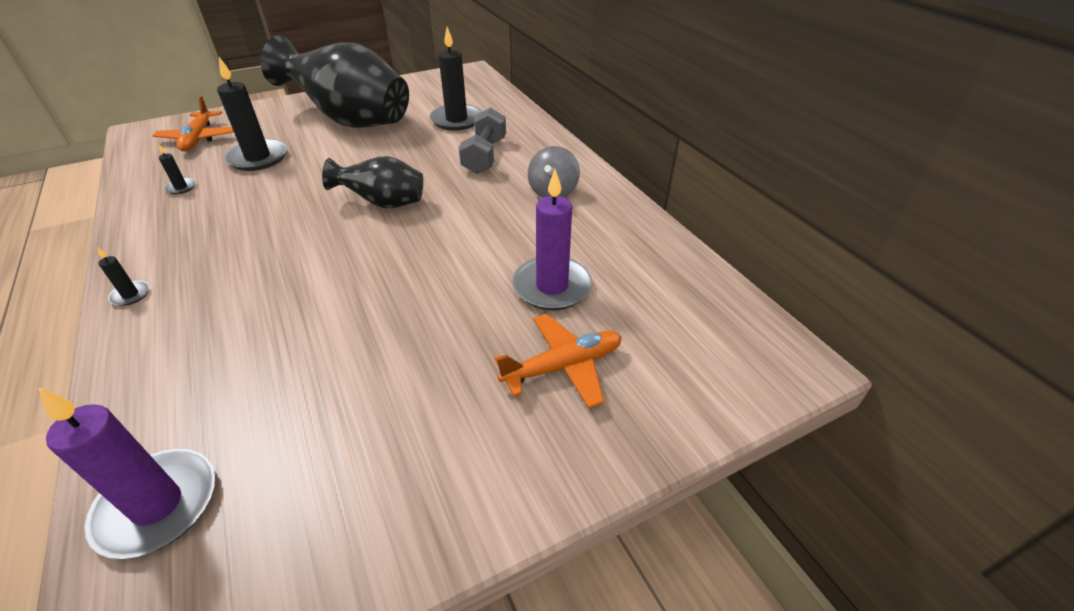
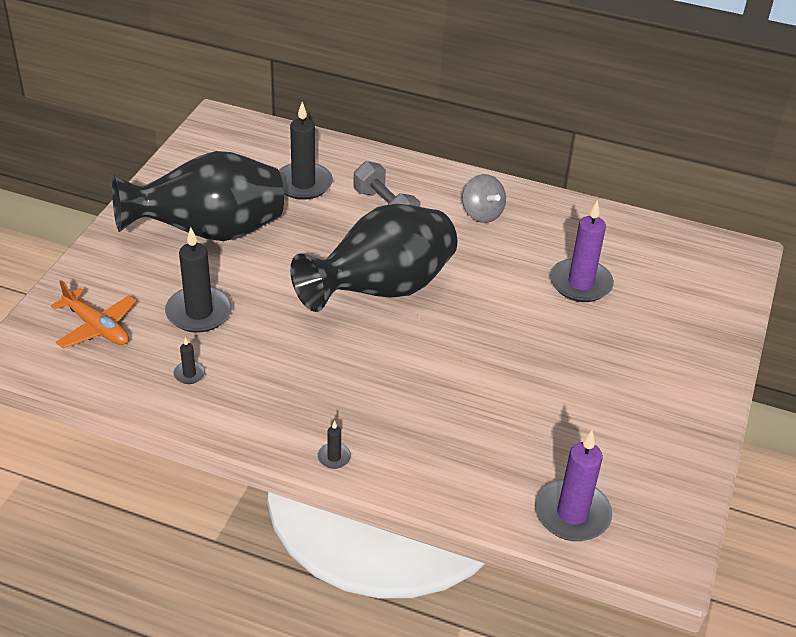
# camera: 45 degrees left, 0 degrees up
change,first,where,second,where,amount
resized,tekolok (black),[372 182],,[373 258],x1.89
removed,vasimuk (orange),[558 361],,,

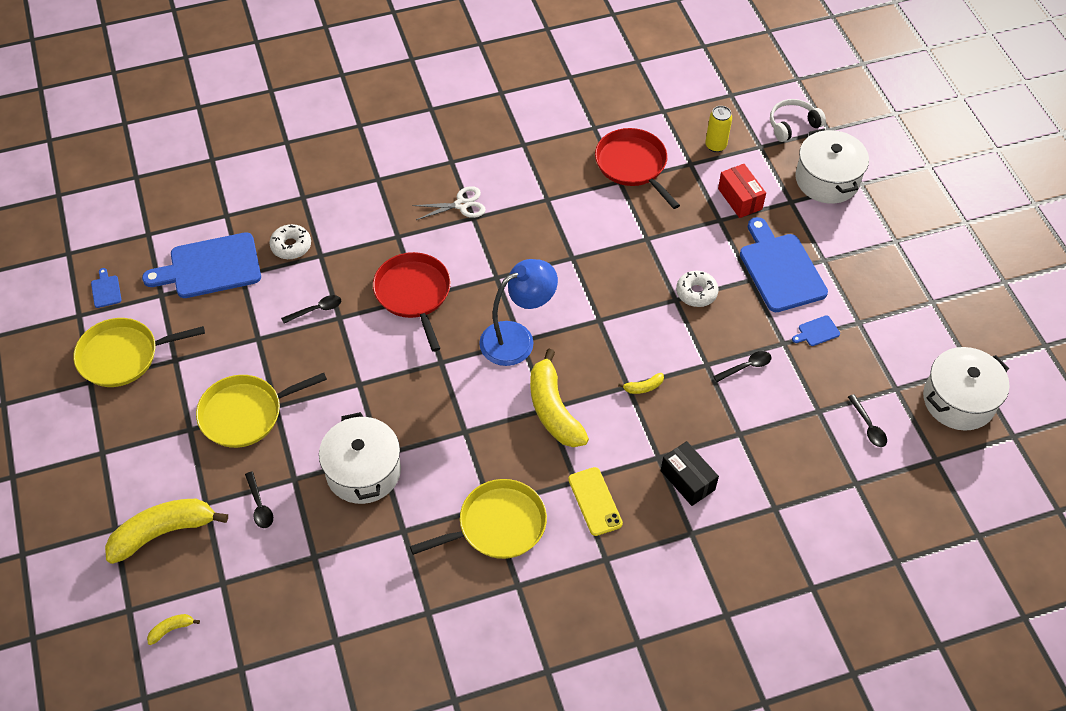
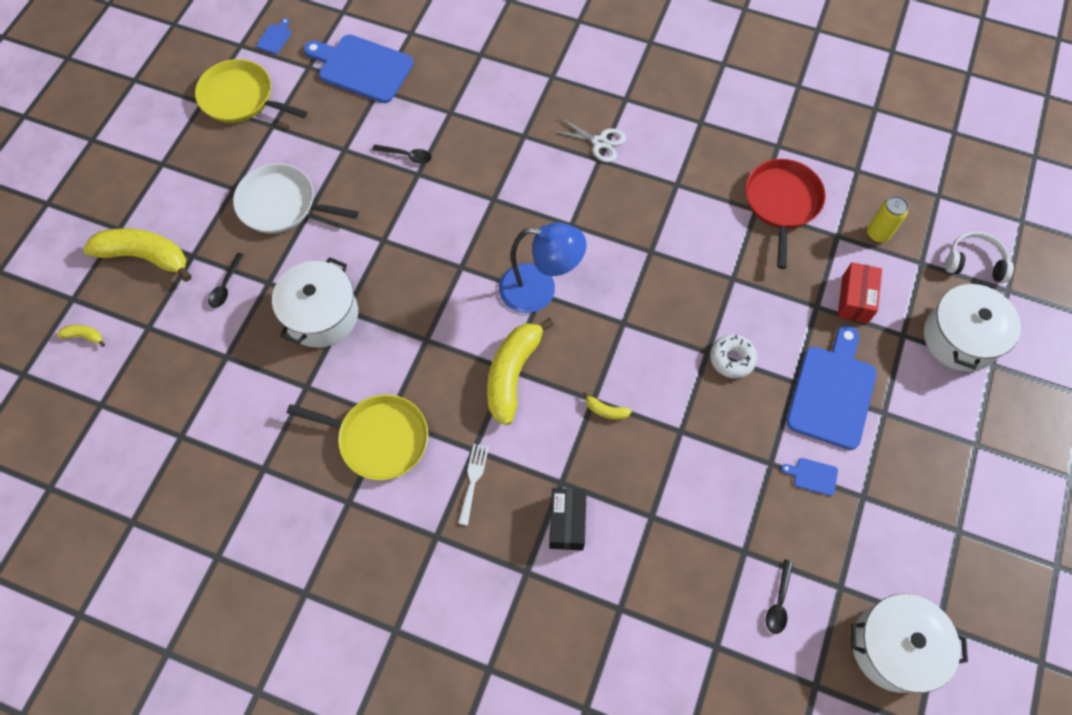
# camera: 40 degrees right, 10 degrees up
change,first,where,second,where,amount
recoloured,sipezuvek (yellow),[261 410],sipezuvek (white),[296 198],
removed,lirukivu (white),[290 241],,,
removed,sipezuvek (red),[412 302],,,
replaced,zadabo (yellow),[595 501],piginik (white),[473 484],
removed,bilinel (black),[742 366],,,

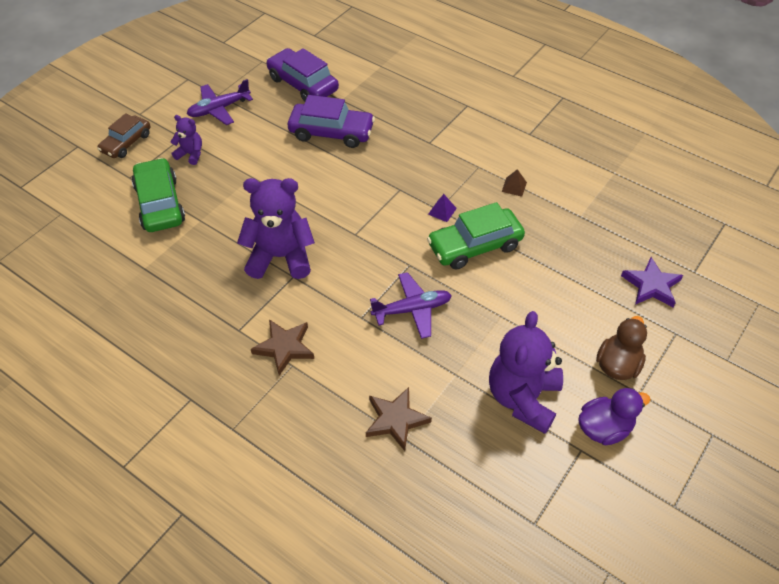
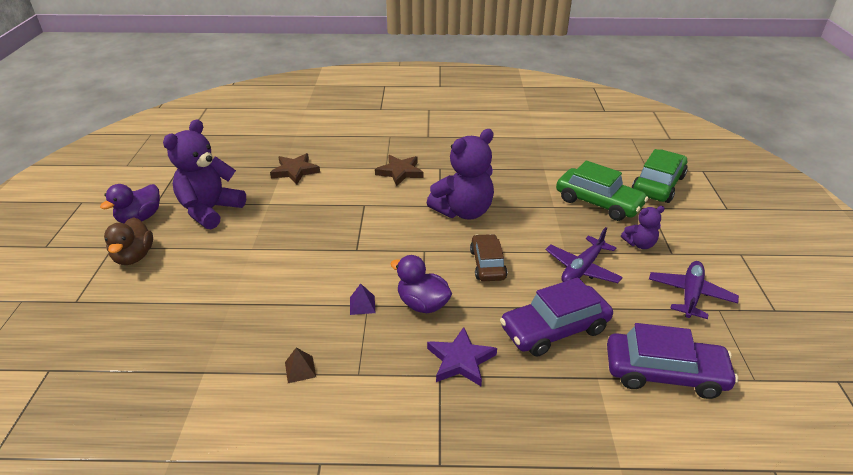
# camera: 145 degrees right, 15 degrees down
change,first,where,second,where,amount
moved,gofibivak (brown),[123 135],,[488 257],
moved,vasimuk (purple),[411 305],,[584 255],
moved,gofibivak (green),[476 236],,[660 176],
turned,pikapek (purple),[526 372],,[204 174],135 degrees counterclockwise
moved,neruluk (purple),[652 282],,[462 356],
added,,,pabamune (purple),[421 284],

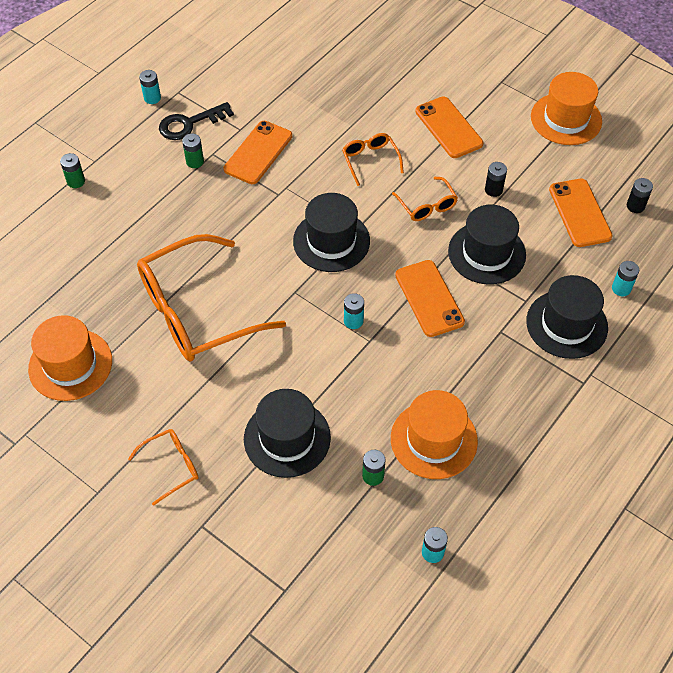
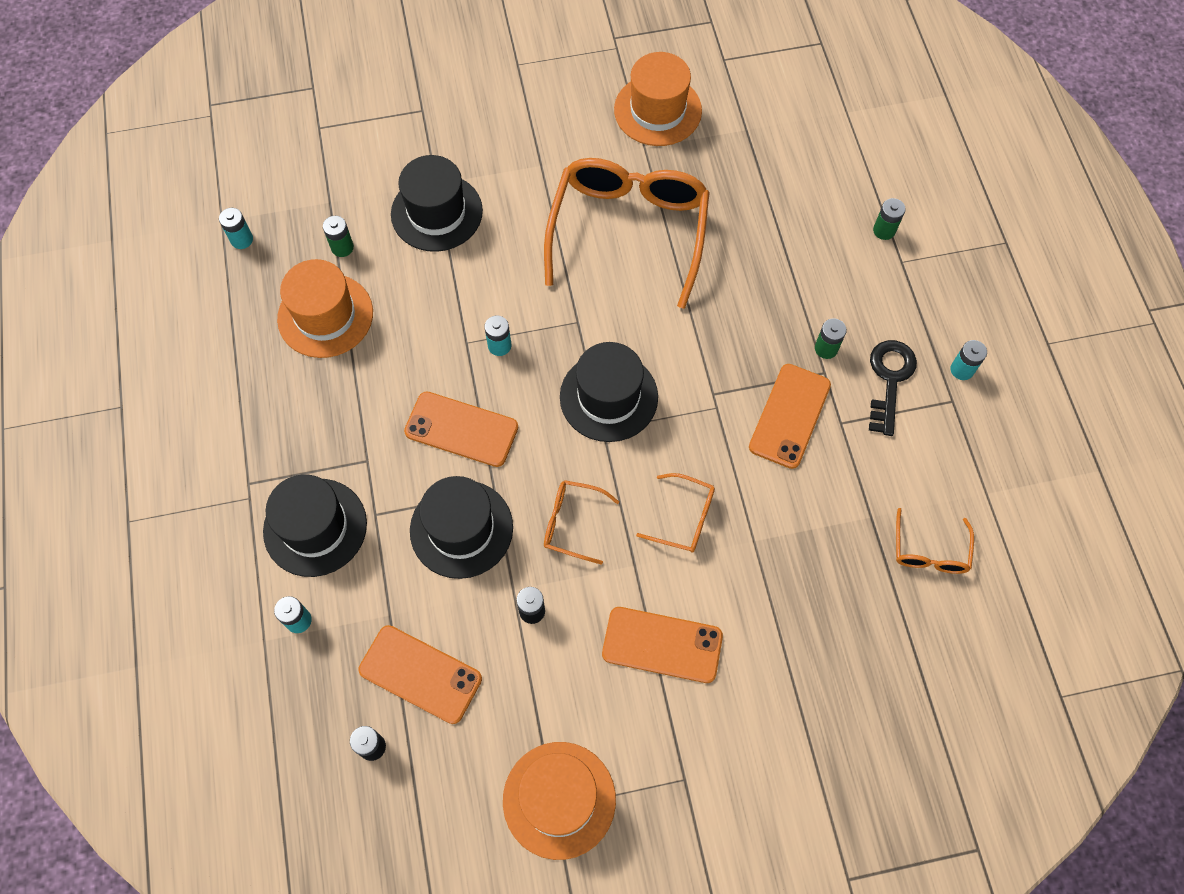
# camera: 130 degrees right, 10 degrees up
change,first,where,second,where,amount
moved,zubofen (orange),[163 467],,[935 541],
turned,zadabo (orange),[258 152],,[790 416],45 degrees clockwise

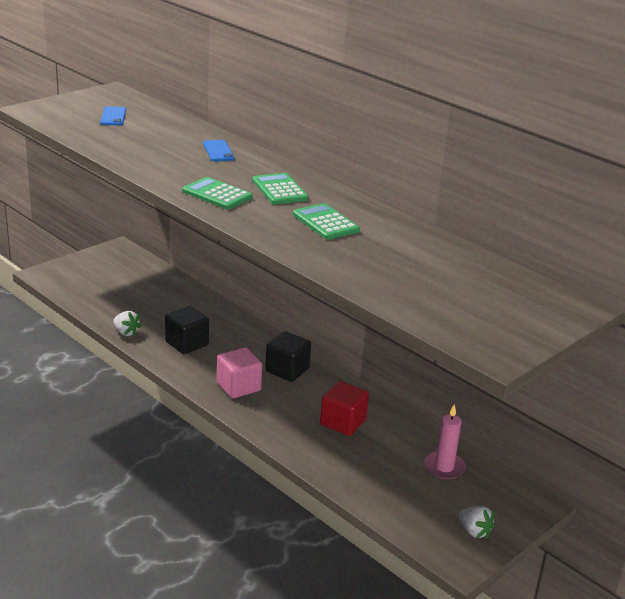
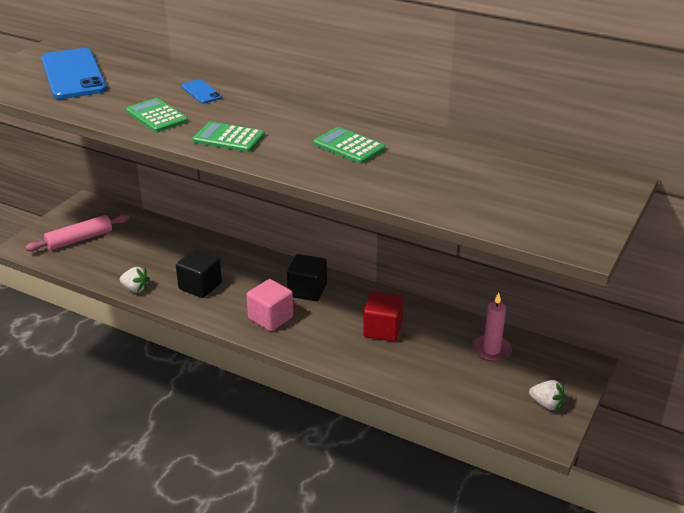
# camera: 15 degrees left, 5 degrees up
change,first,where,second,where,amount
resized,zadabo (blue),[113 115],,[74 73],x2.21
moved,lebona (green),[280 189],,[157 115],
added,,,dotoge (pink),[77 233],

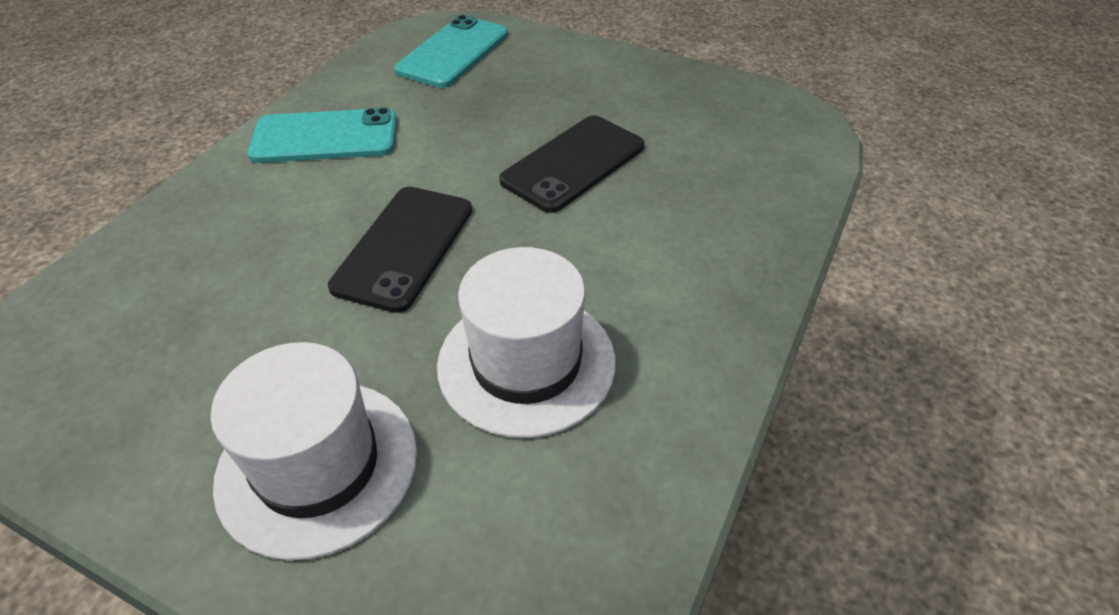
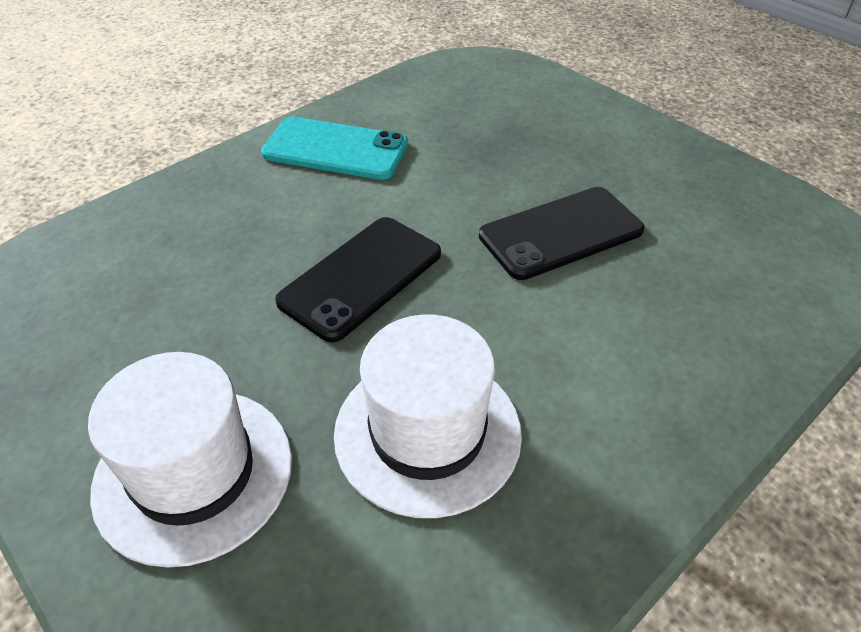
# camera: 20 degrees right, 0 degrees up
change,first,where,second,where,amount
removed,zadabo (turquoise),[451 51],,,

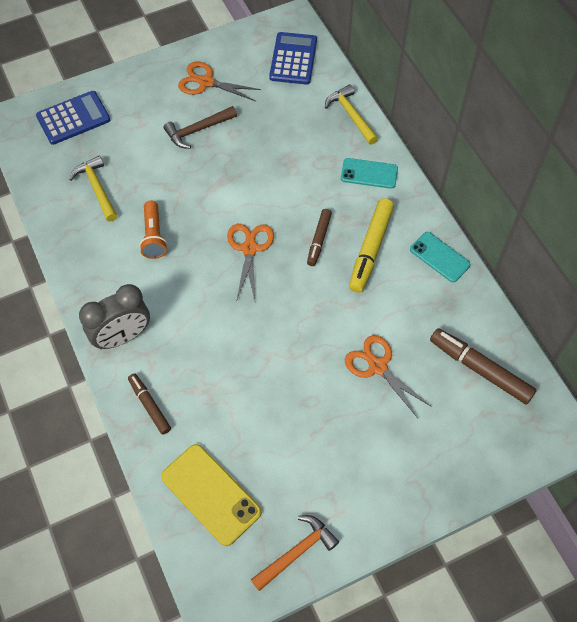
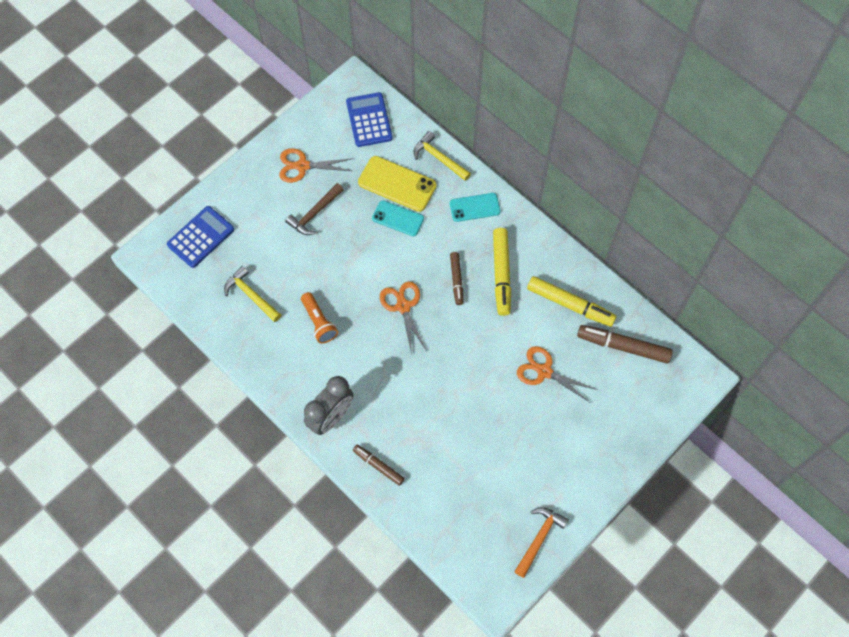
# camera: 20 degrees left, 5 degrees up
change,first,where,second,where,amount
moved,zadabo (yellow),[211 495],,[397 184],
moved,zadabo (turquoise),[440 257],,[398 218],
added,,,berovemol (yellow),[572 301],

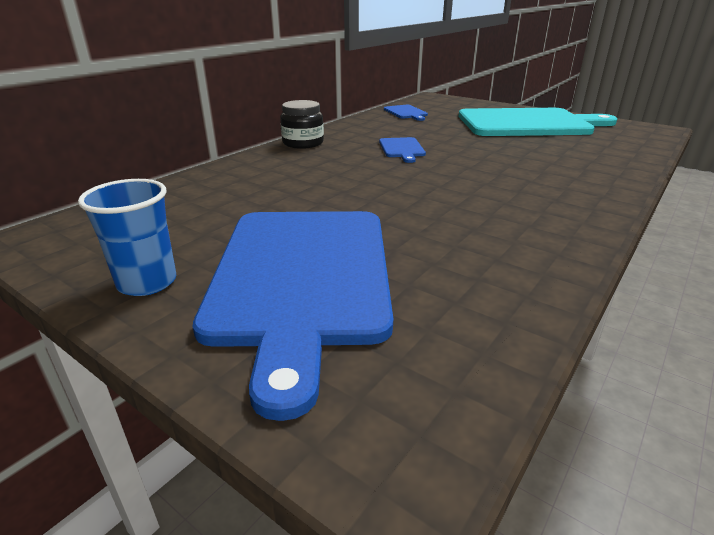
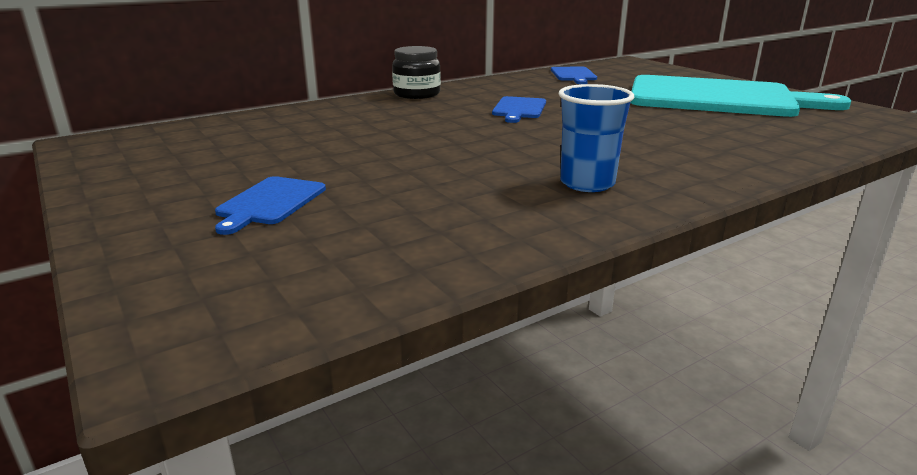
# camera: 20 degrees right, 5 degrees down
change,first,where,second,where,amount
moved,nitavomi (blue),[127 237],,[596 138],
resized,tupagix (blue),[292 316],,[270 205],x0.40

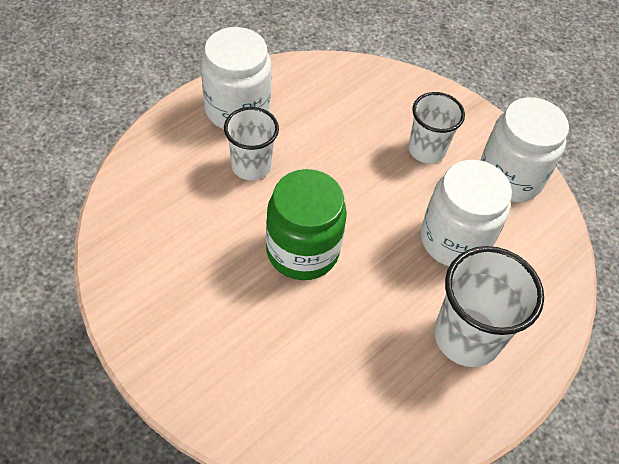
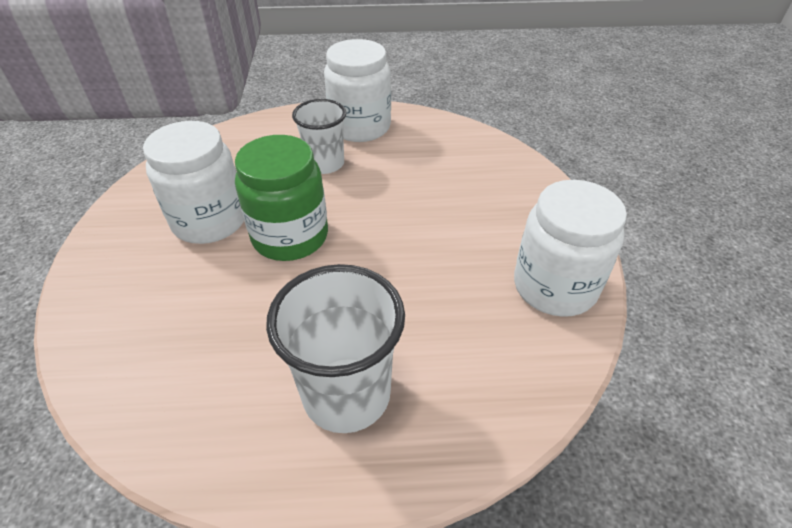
# camera: 45 degrees right, 10 degrees down
change,first,where,second,where,amount
removed,nitavomi (white),[436 127],,,
moved,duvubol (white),[466 213],,[193 182],

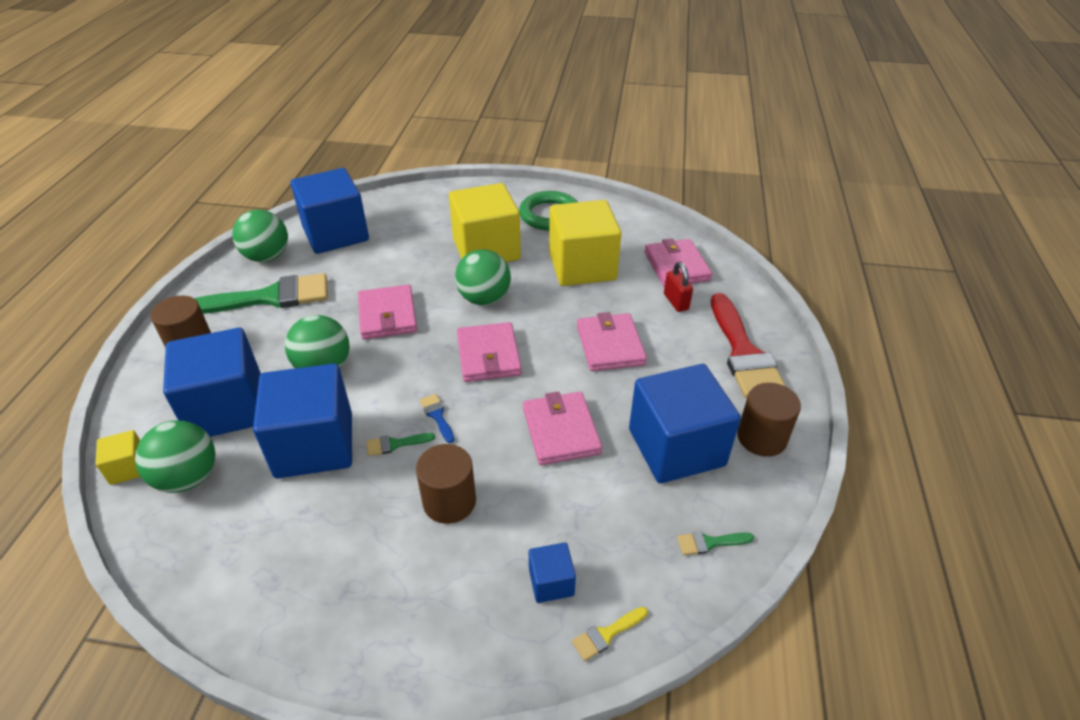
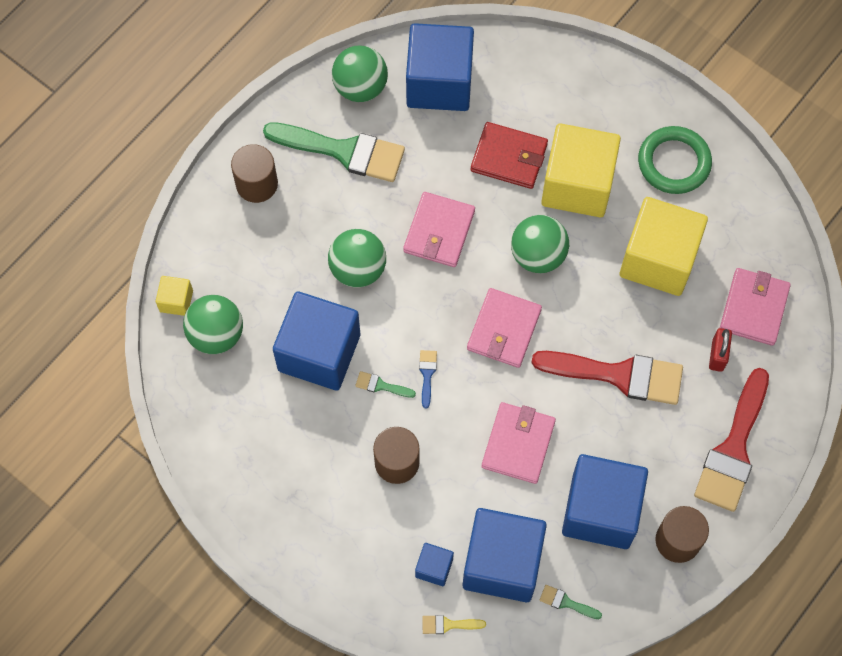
# camera: 30 degrees right, 25 degrees up
change,first,where,second,where,amount
moved,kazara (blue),[212 382],,[505 555],
replaced,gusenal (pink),[612 341],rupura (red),[607 378],
added,,,gusenal (red),[509 155],

